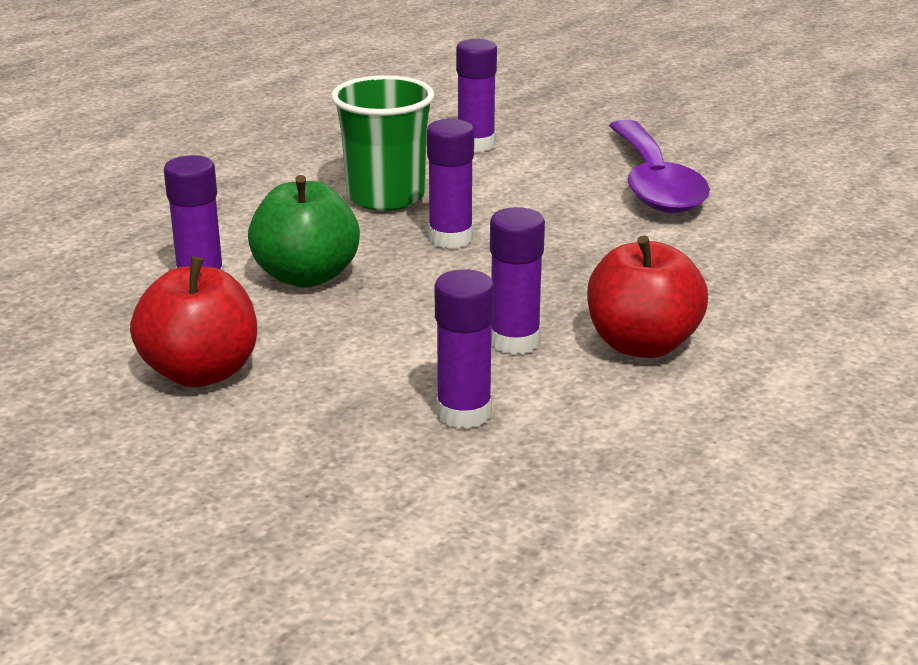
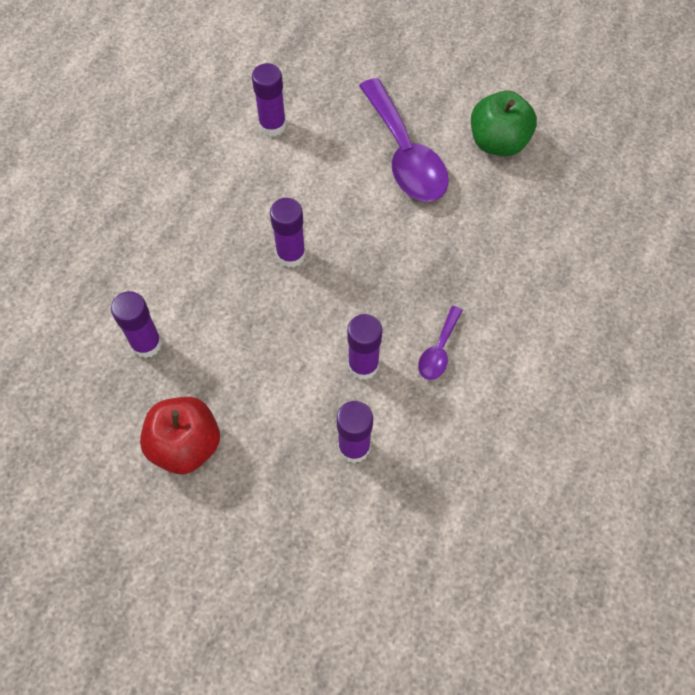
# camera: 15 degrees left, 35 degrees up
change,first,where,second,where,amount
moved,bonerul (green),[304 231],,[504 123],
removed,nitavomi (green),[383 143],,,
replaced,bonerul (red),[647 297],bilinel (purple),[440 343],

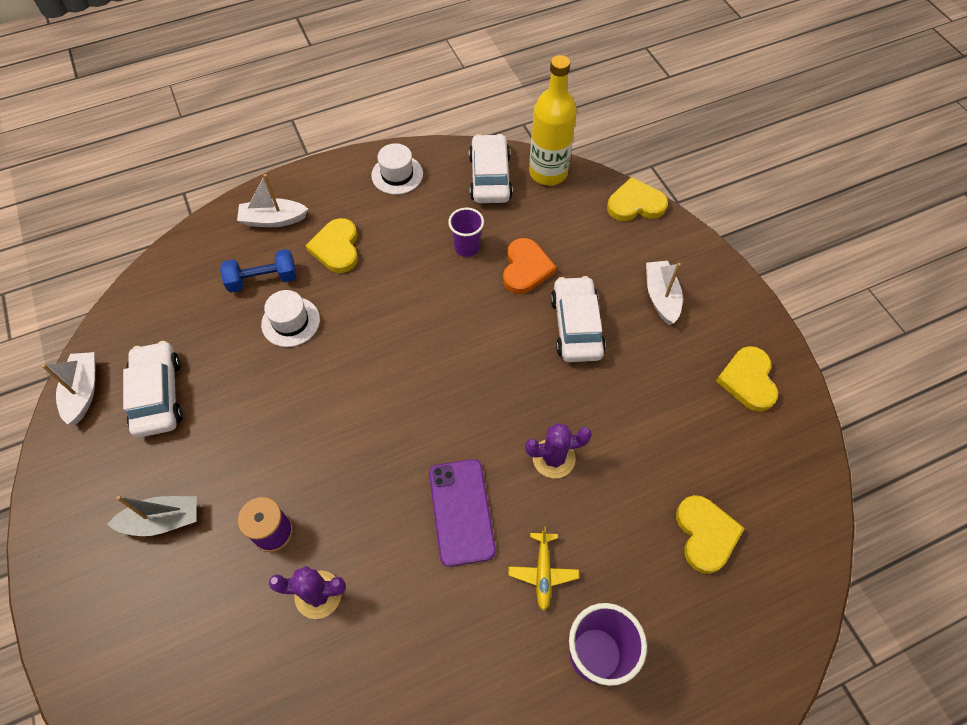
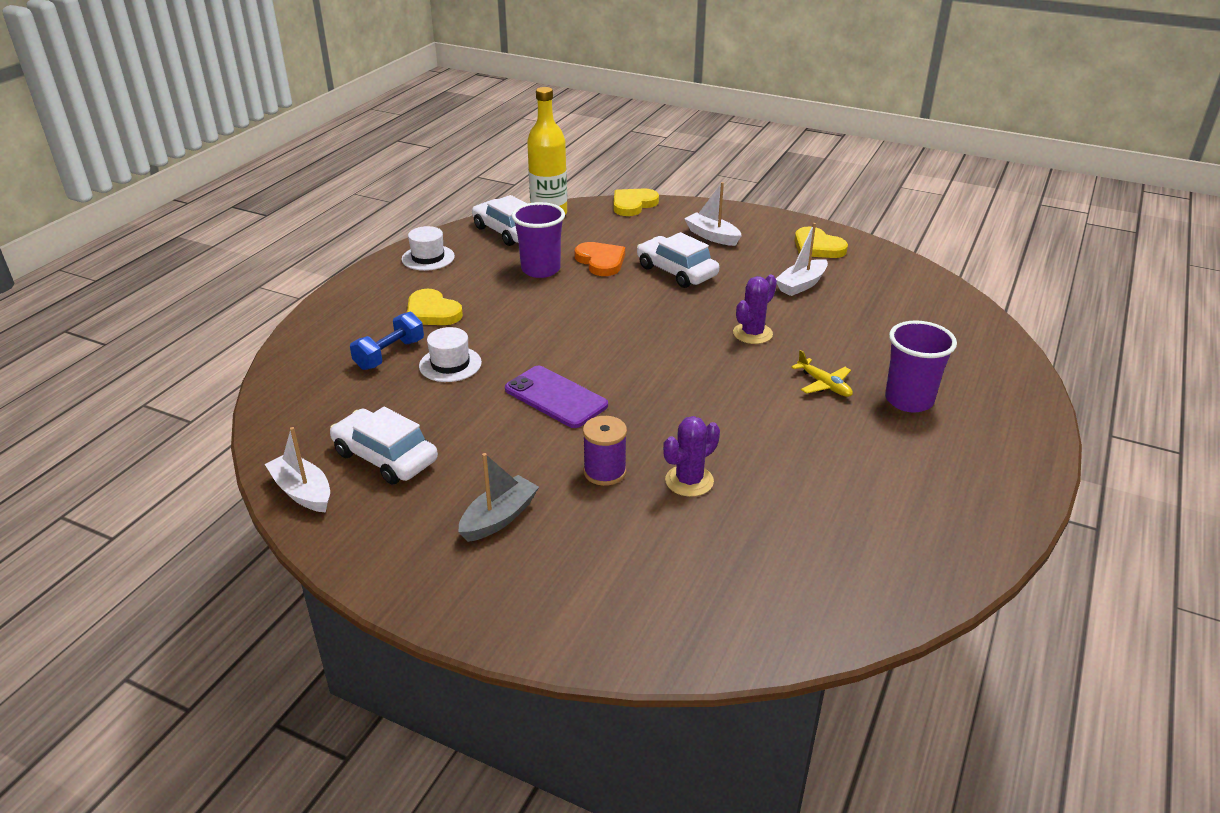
# camera: 40 degrees left, 25 degrees down
change,first,where,second,where,amount
moved,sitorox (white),[272 200],,[802 259],
moved,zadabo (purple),[462 513],,[556 397],
resized,nitavomi (purple),[466 232],,[538 240],x1.54
removed,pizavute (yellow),[710 534],,,

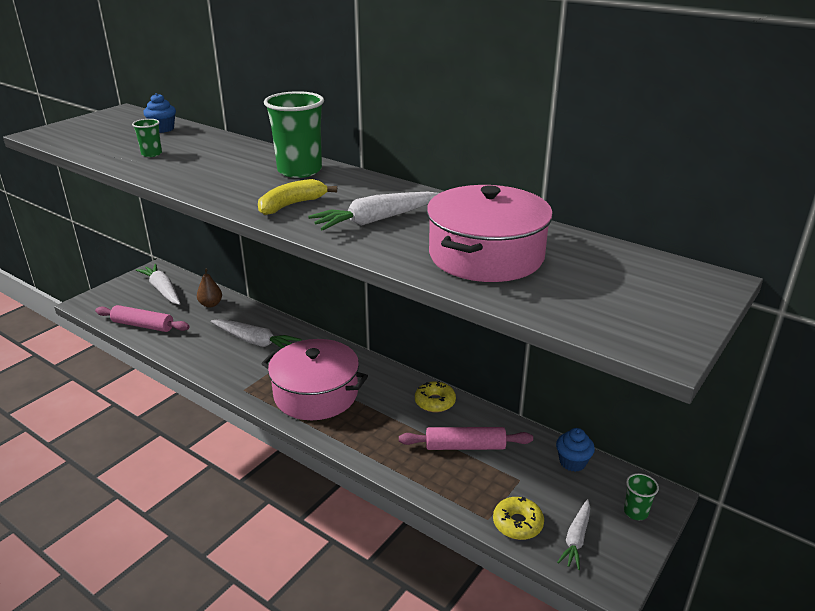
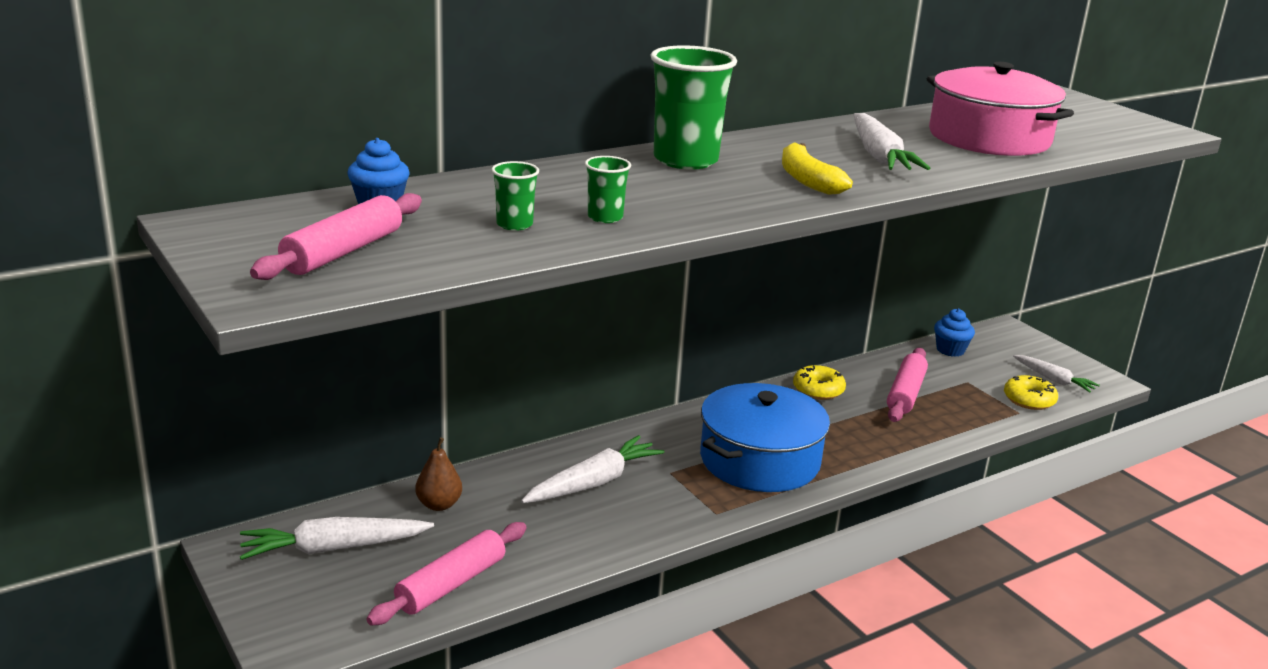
# camera: 70 degrees left, 5 degrees down
change,first,where,second,where,amount
recoloured,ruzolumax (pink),[314 379],ruzolumax (blue),[765 437],
moved,nitavomi (green),[641 496],,[608 189],
added,,,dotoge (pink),[336 236],

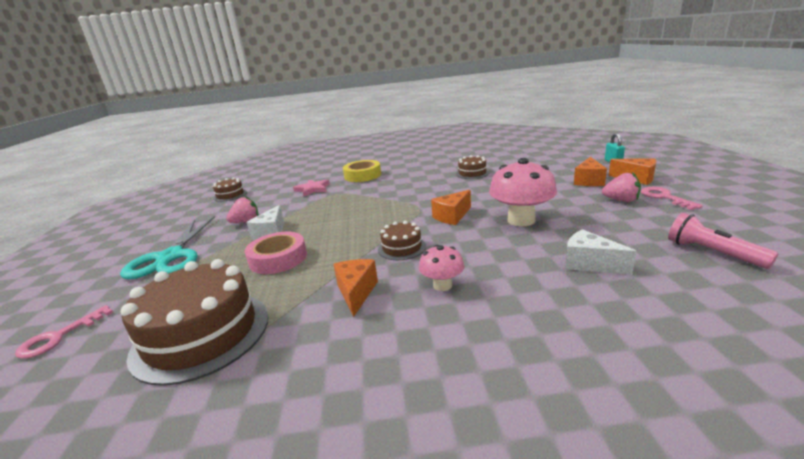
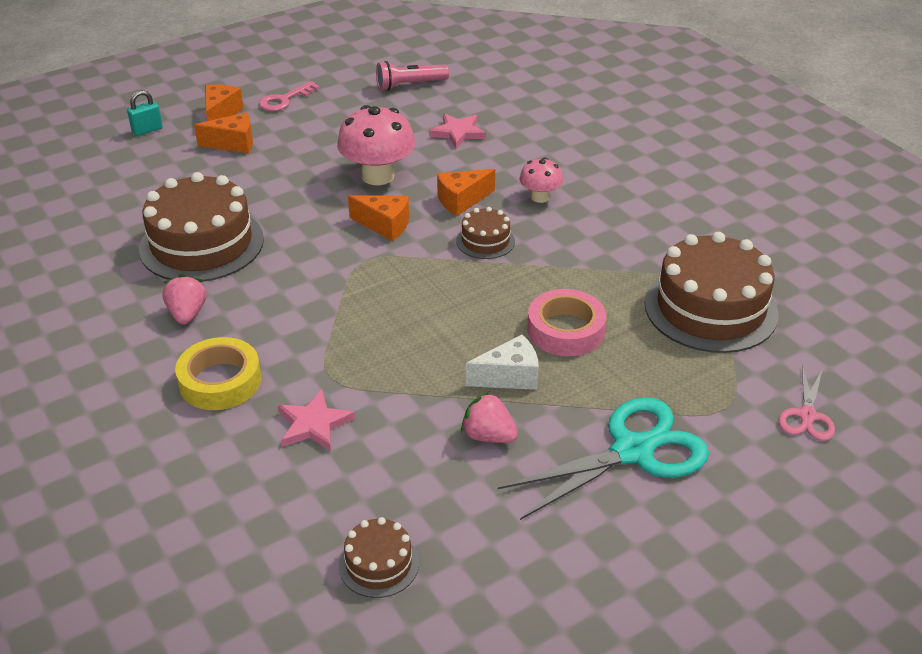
# camera: 120 degrees left, 15 degrees up
change,first,where,second,where,amount
replaced,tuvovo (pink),[64 332],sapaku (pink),[806 403],
moved,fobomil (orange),[355 288],,[466 192],
resized,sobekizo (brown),[472 167],,[201 227],x2.08
replaced,fobomil (white),[600 252],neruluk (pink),[457 130],
moved,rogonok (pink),[621 187],,[184 299],
turned,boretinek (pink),[723 241],,[412 76],45 degrees clockwise

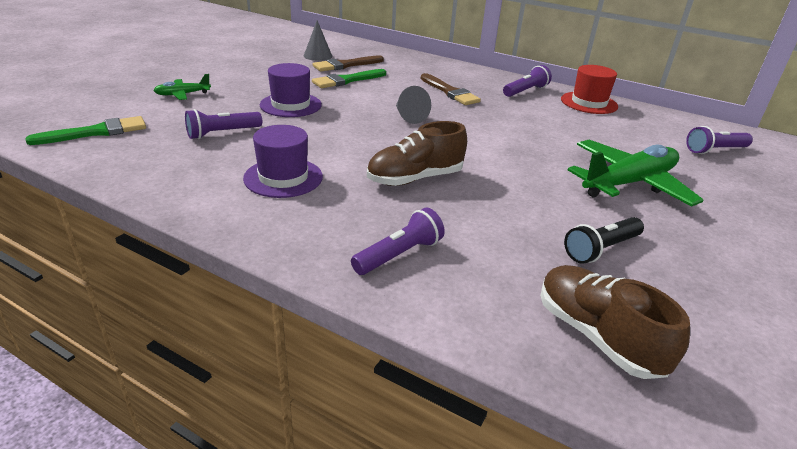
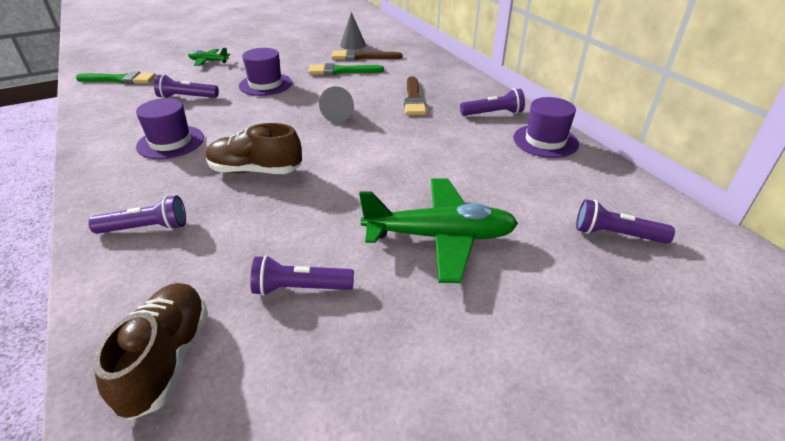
# camera: 35 degrees right, 5 degrees up
change,first,where,second,where,amount
recoloured,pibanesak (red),[589 89],pibanesak (purple),[546 127],
recoloured,boretinek (black),[604 240],boretinek (purple),[302 275],

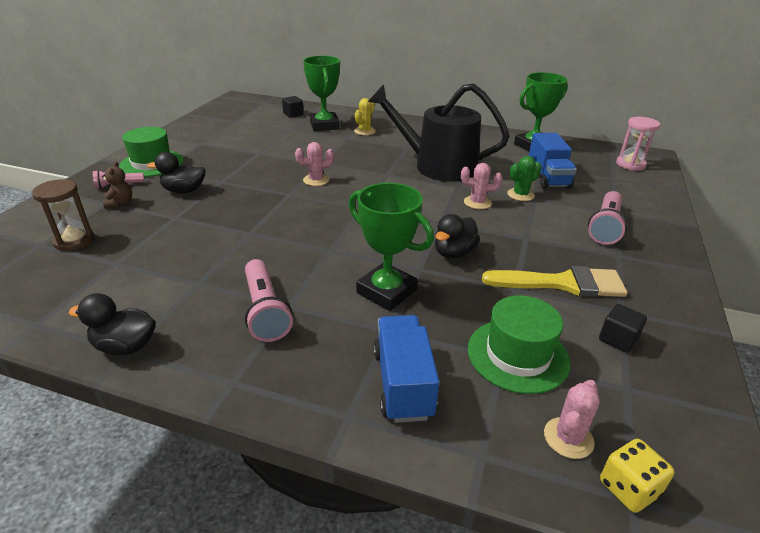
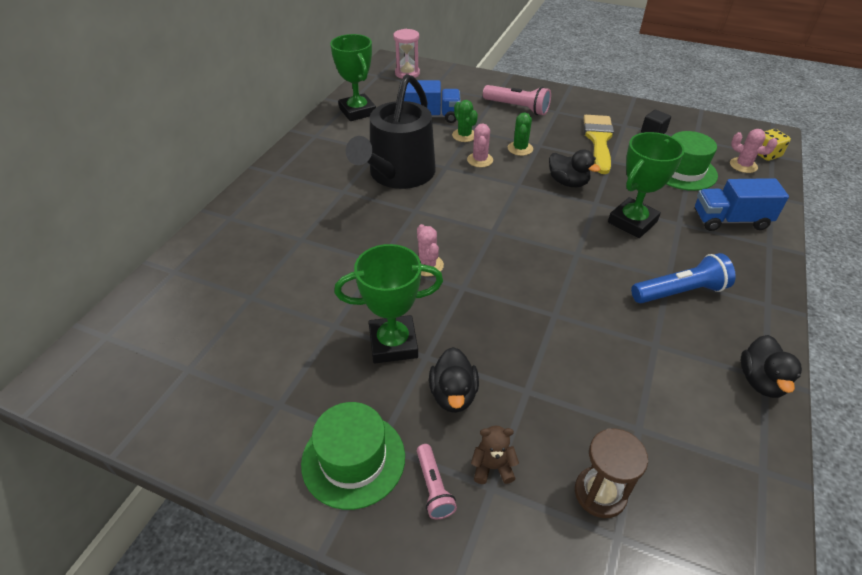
# camera: 85 degrees left, 10 degrees up
change,first,where,second,where,amount
recoloured,boretinek (pink),[269 300],boretinek (blue),[683 278],
removed,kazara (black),[293 107],,,
moved,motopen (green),[321 93],,[388 303],
removed,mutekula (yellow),[365 116],,,
added,,,mutekula (green),[520 134],

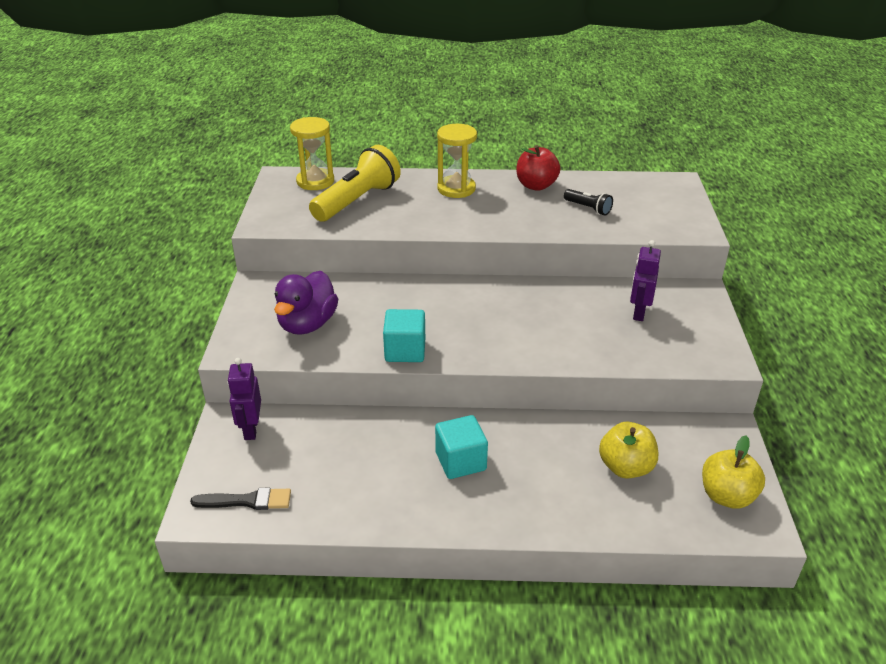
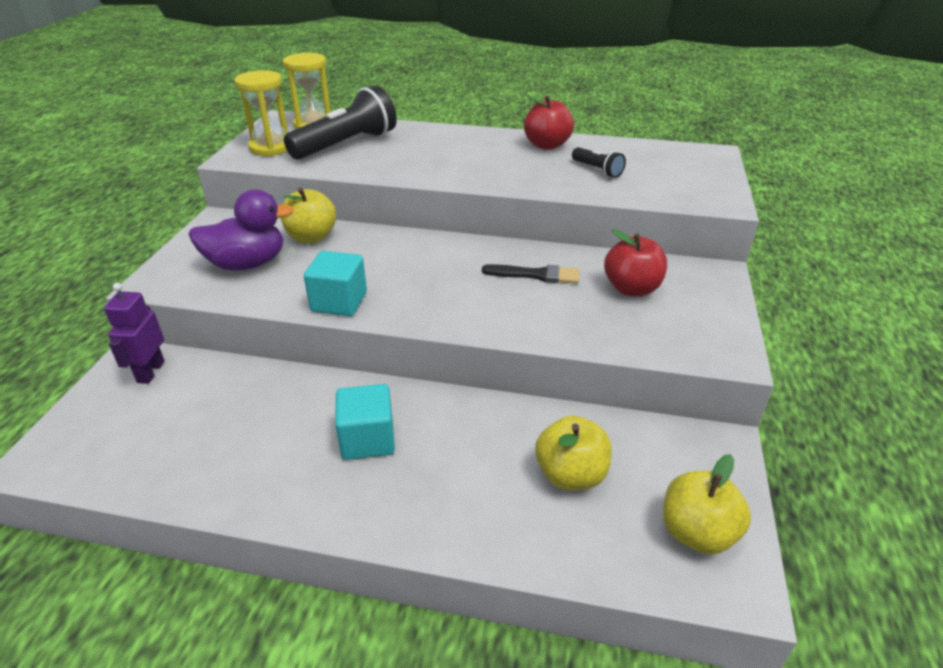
# camera: 10 degrees right, 0 degrees up
change,first,where,second,where,amount
moved,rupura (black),[240 499],,[530 274],
turned,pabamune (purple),[306 303],,[241 230],135 degrees counterclockwise
recoloured,boretinek (yellow),[355 183],boretinek (black),[340 122],
moved,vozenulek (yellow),[457 161],,[261 113],
replaced,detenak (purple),[645 280],bonerul (red),[635 262],
added,,,bonerul (yellow),[308 215],

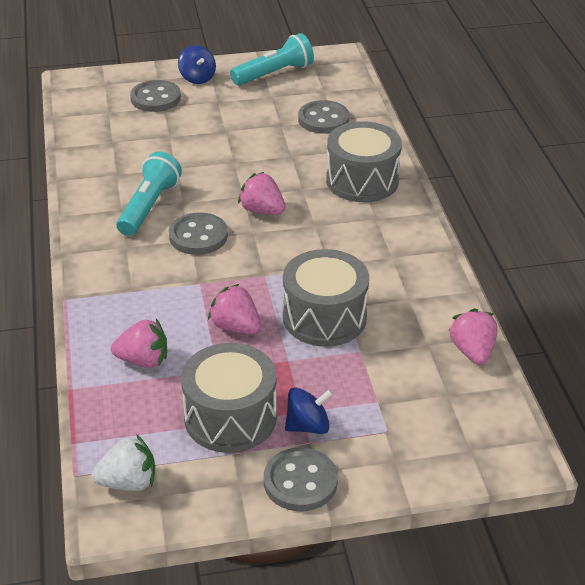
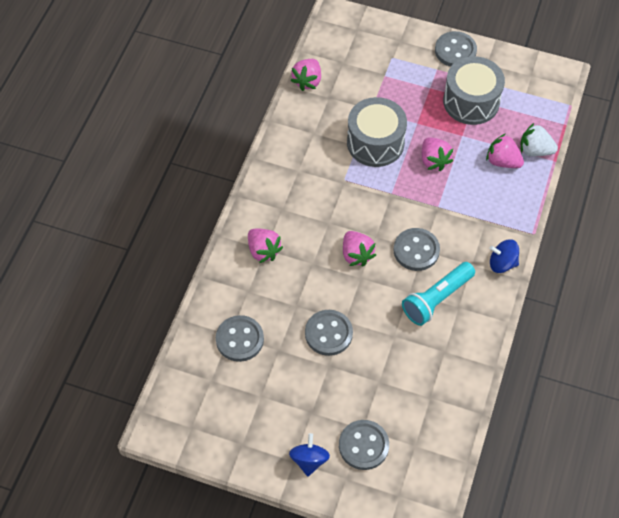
# camera: 150 degrees left, 20 degrees up
change,first,where,second,where,amount
moved,rogonok (white),[123 462],,[539 139],
removed,boretinek (turquoise),[272 59],,,
moved,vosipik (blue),[309 411],,[504 256],
replaced,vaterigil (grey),[364 161],rogonok (pink),[265 245],
added,,,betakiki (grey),[329 333],

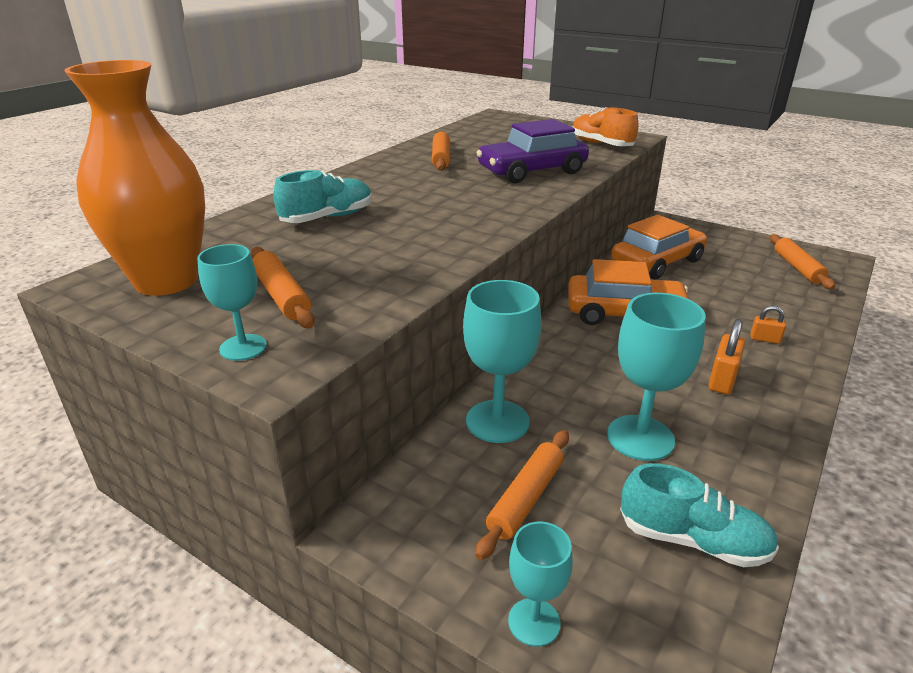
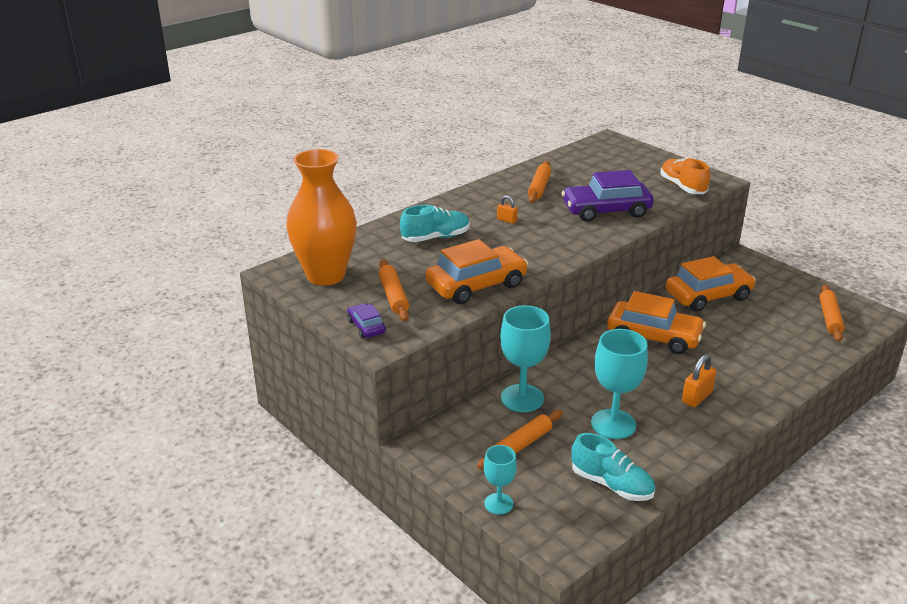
# camera: 15 degrees right, 0 degrees up
change,first,where,second,where,amount
replaced,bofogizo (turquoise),[232 302],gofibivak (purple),[366 321],
moved,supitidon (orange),[768 325],,[507 209],
added,,,gofibivak (orange),[476 271],

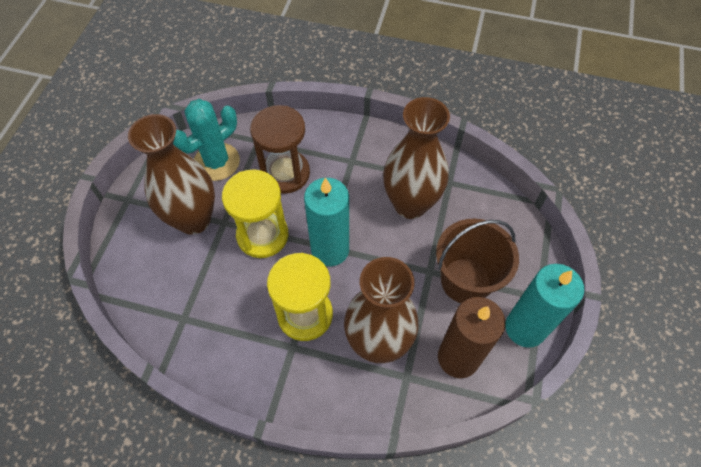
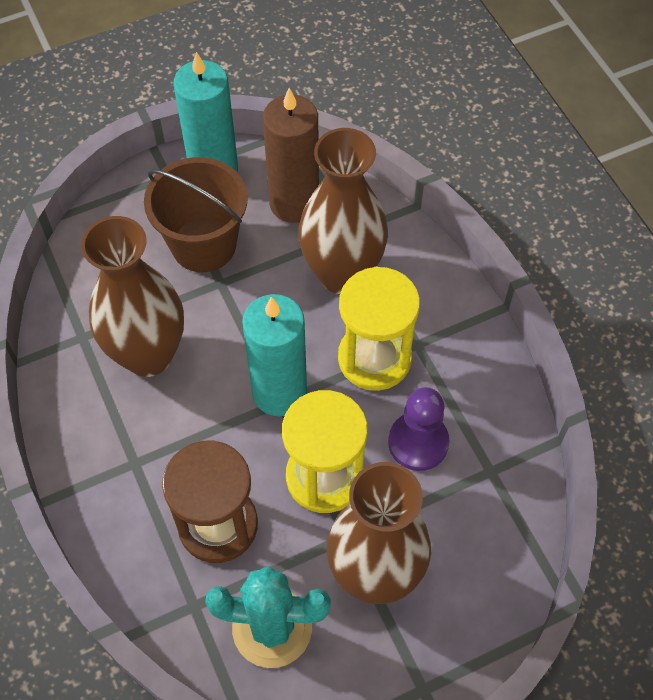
# camera: 130 degrees left, 0 degrees up
change,first,where,second,where,amount
added,,,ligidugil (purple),[419 429],

